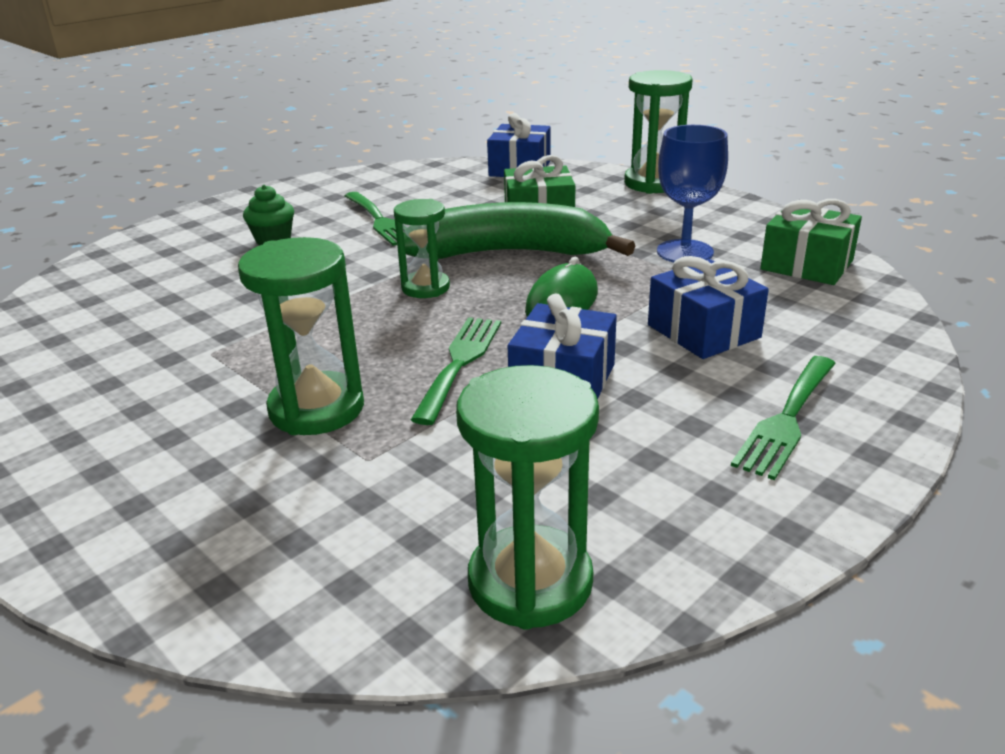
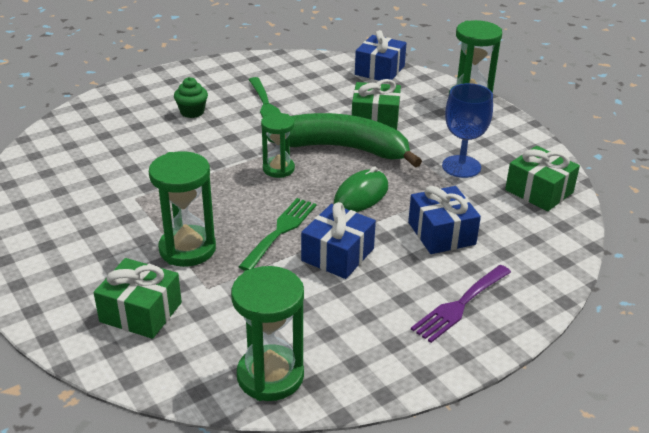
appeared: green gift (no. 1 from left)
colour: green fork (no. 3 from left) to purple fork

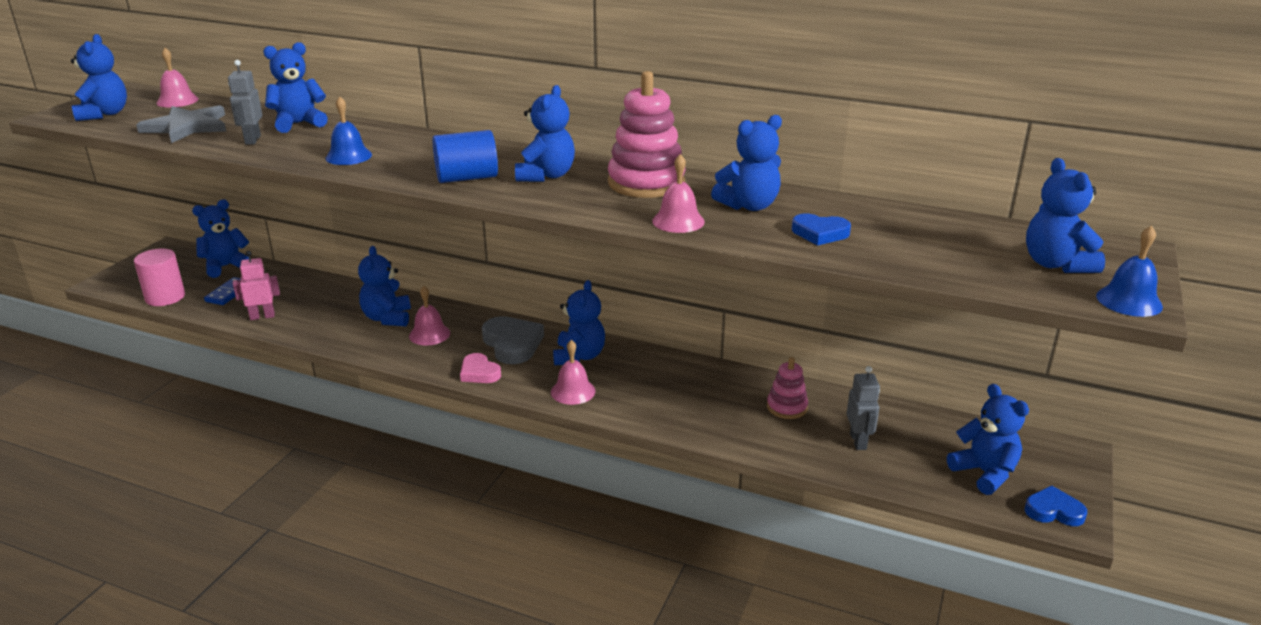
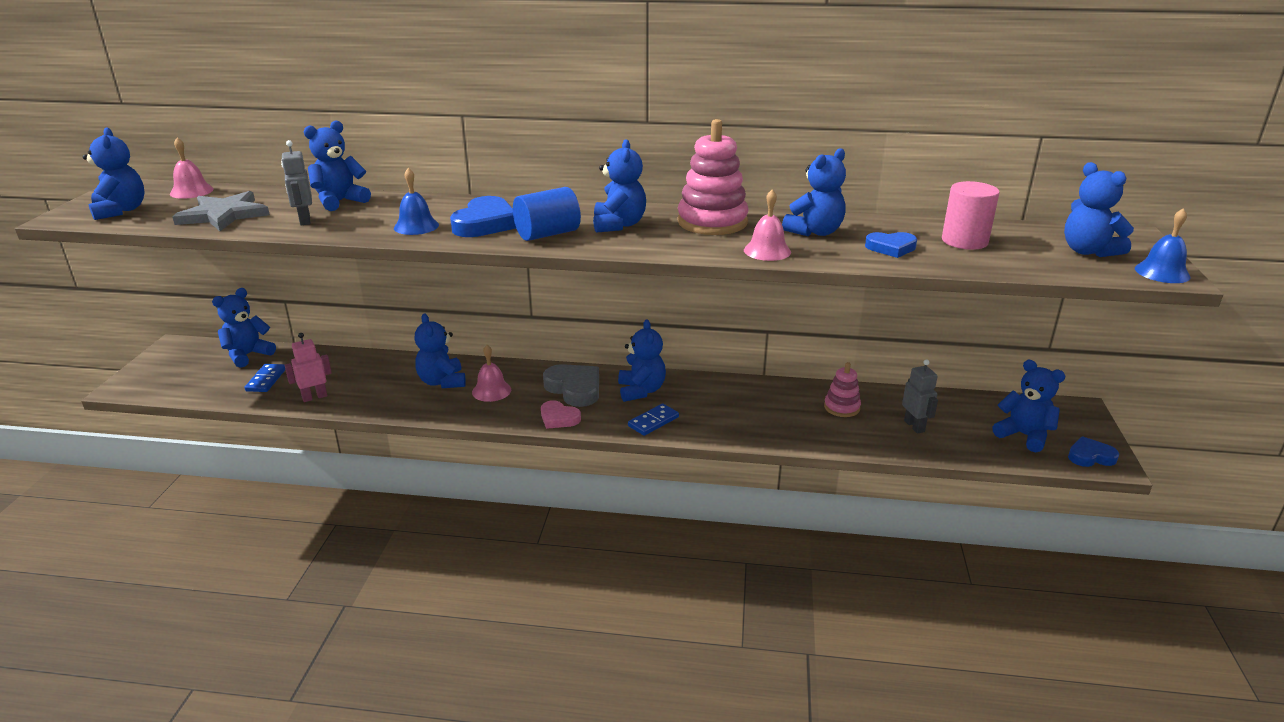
appeared: blue heart (no. 1 from left)
relocated: pink cylinder
exchanged: pink bell (no. 3 from left) to blue domino (no. 2 from left)

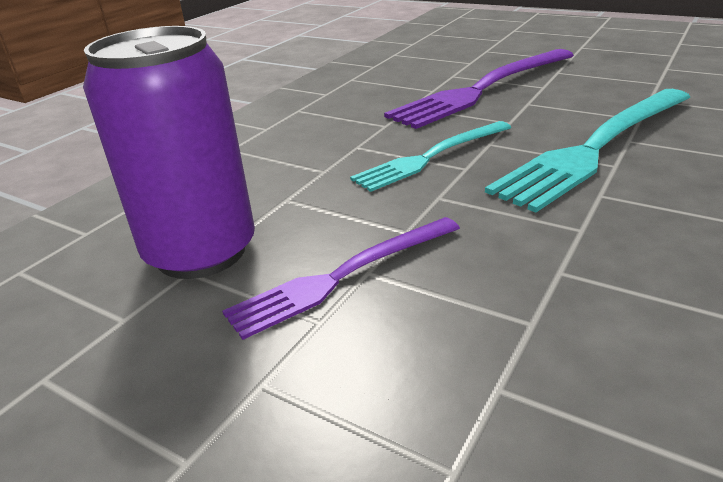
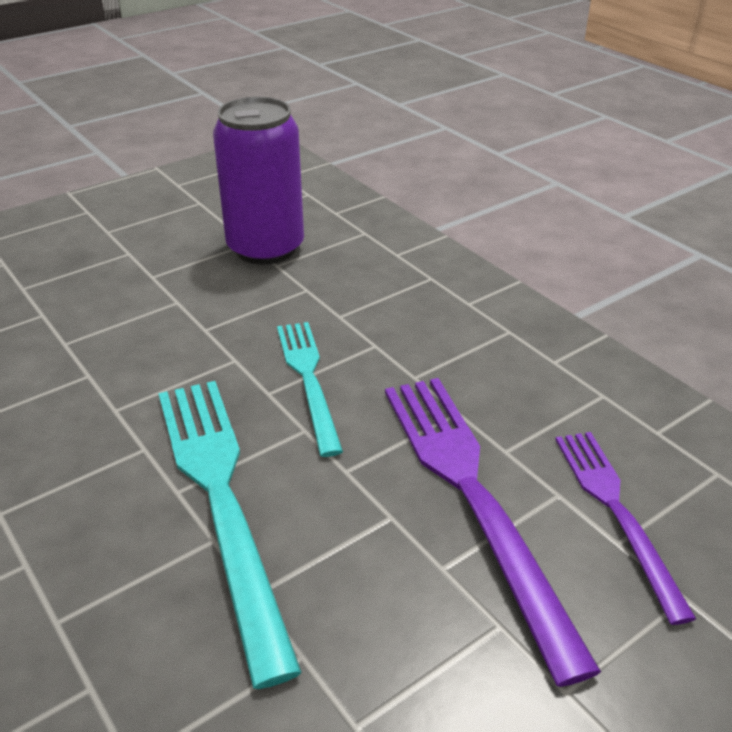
relocated: purple fork (no. 1 from left in the first image) to purple fork (no. 2 from left)

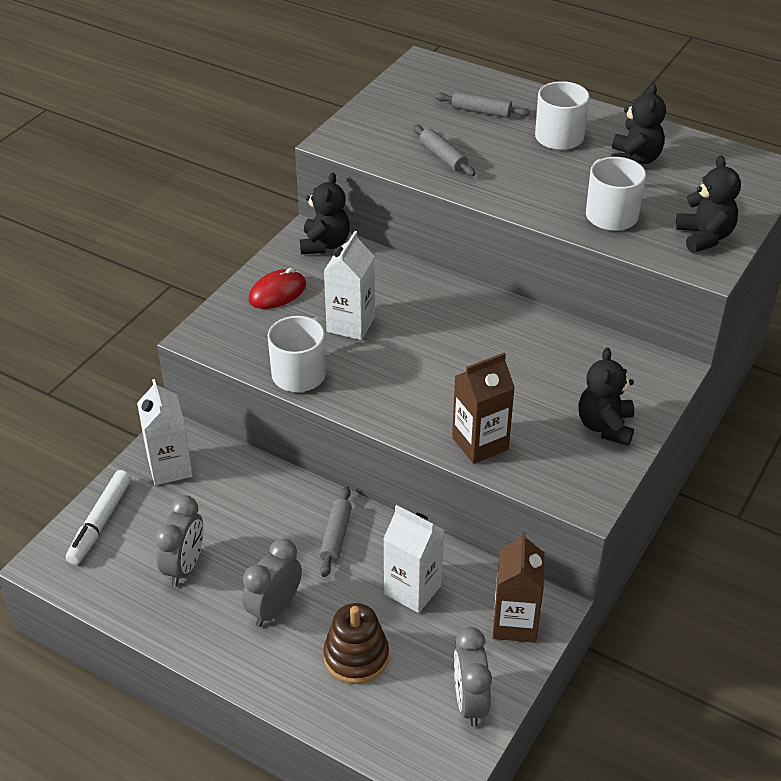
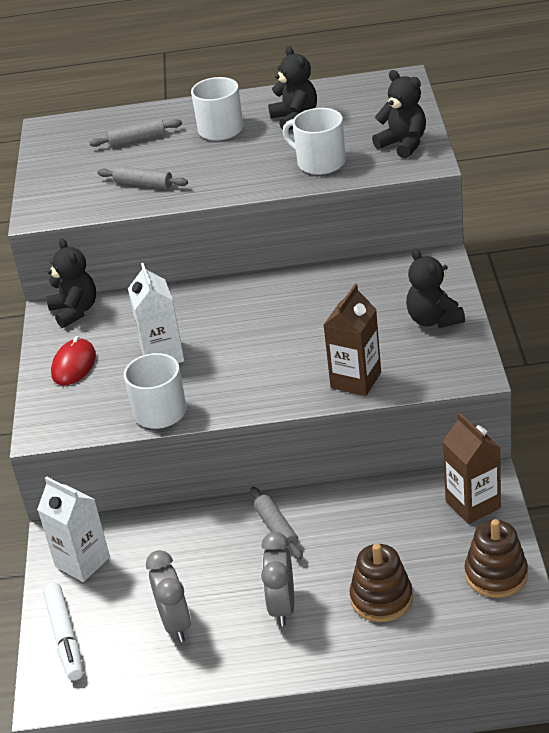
missing: white carton (no. 3 from left)
exchanged: grey clock (no. 3 from left) to brown stacking toy (no. 2 from left)

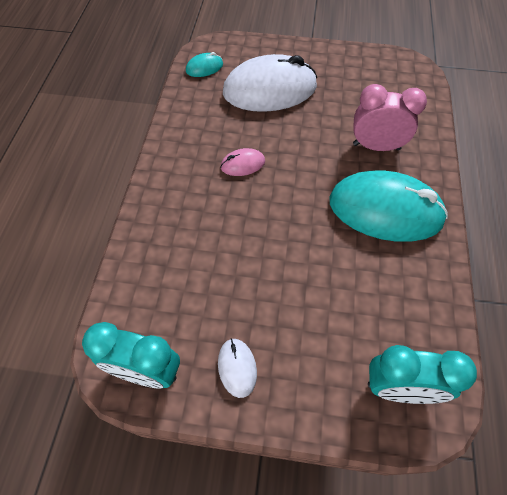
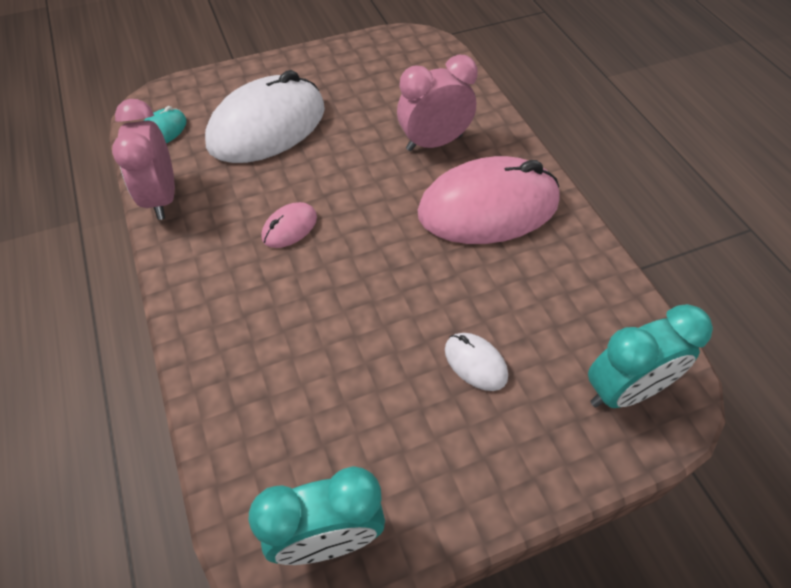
appeared: pink clock (no. 1 from left)
relocated: white mouse (no. 1 from left in the first image) to white mouse (no. 2 from left)
colour: turquoise mouse (no. 2 from left) to pink mouse (no. 2 from left)

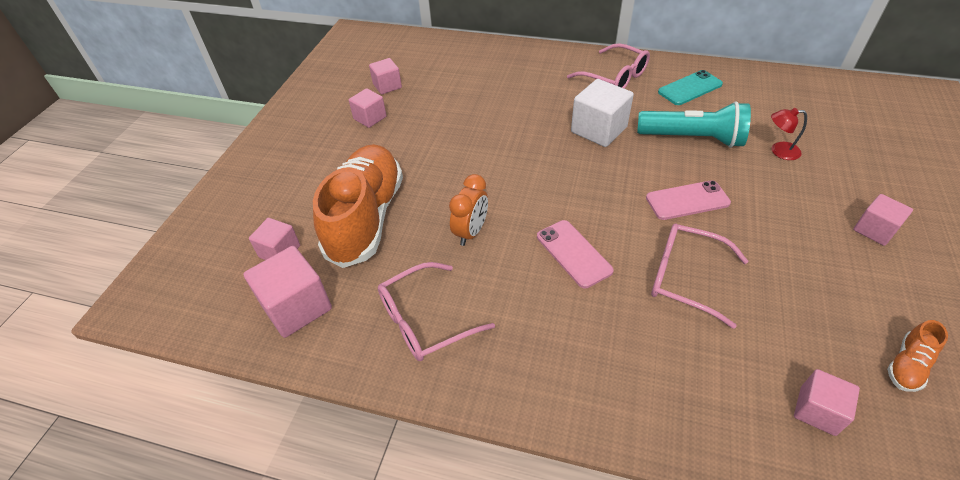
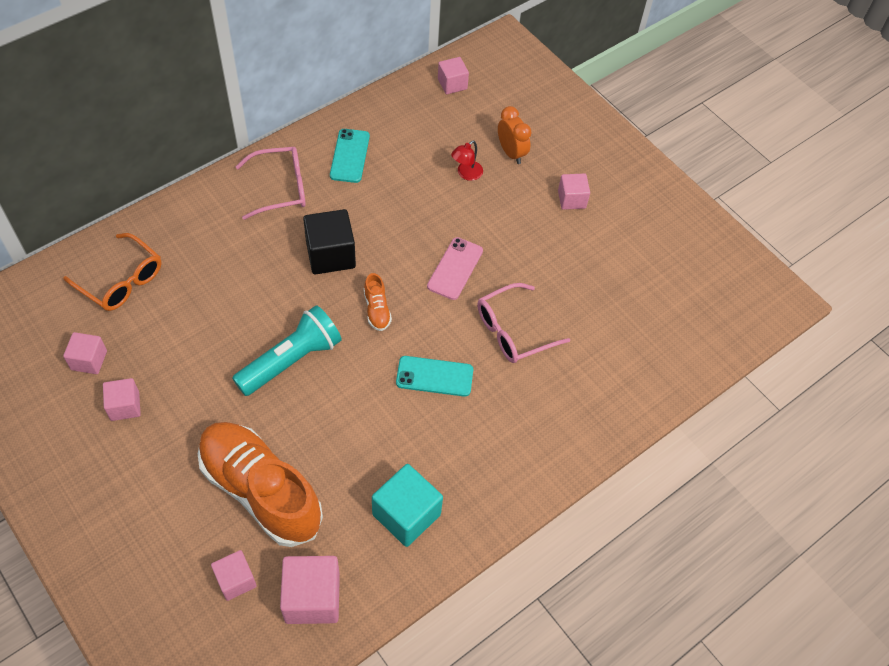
appeared: orange glasses
relocated: turquoise flashlight; orange shoe (no. 2 from left); pink cube (no. 5 from left); orange clock
exchanged: pink glasses (no. 1 from left) to turquoise cube
colour: white cube to black cube; pink phone (no. 1 from left) to turquoise phone (no. 2 from left)

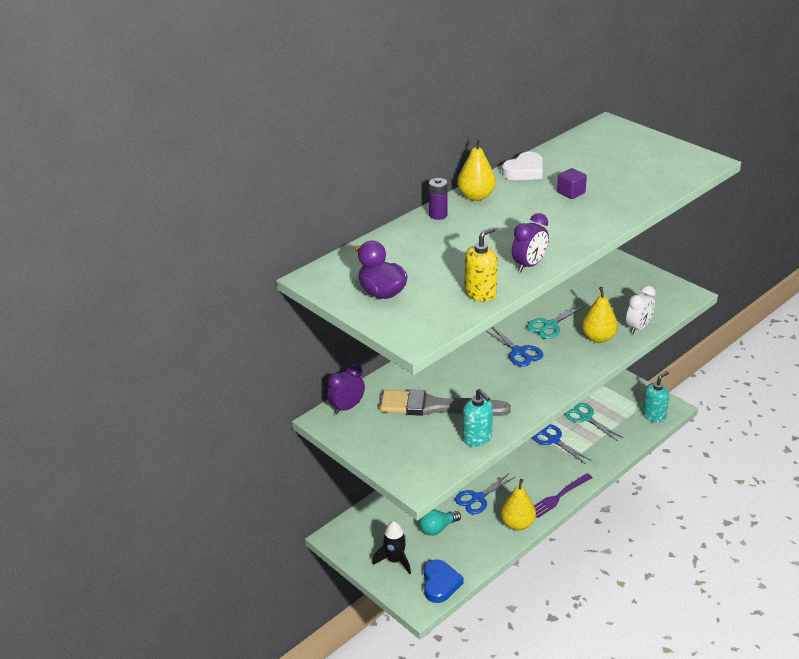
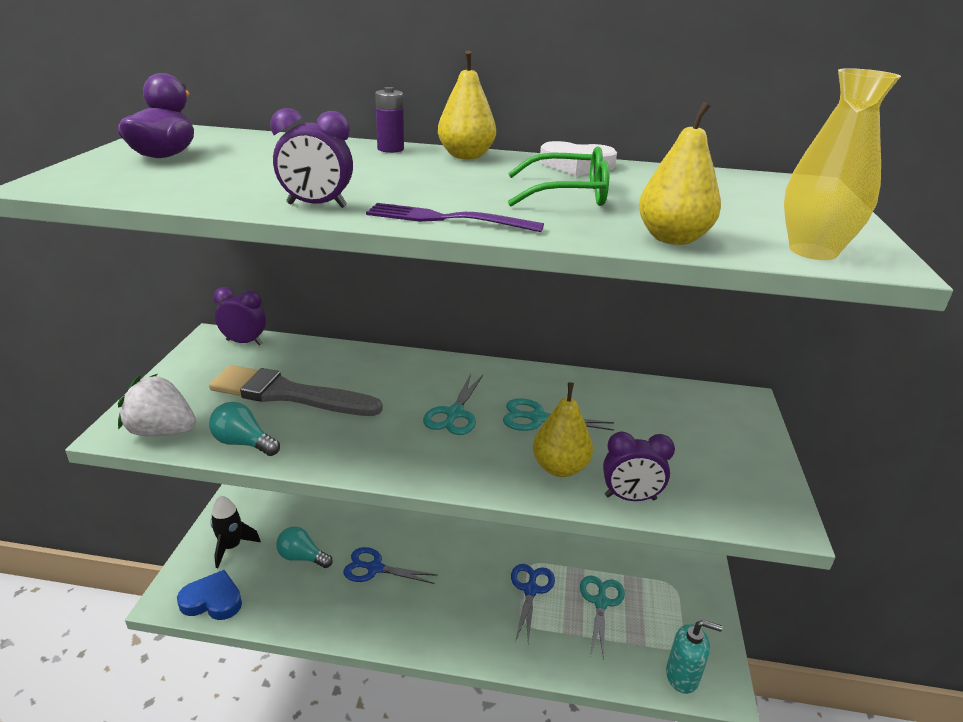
missing: yellow soap dispenser
appeared: white strawberry; yellow vase
relocated: purple fork; yellow pear (no. 2 from left in the first image) to yellow pear (no. 3 from left)
exchanged: turquoise soap dispenser (no. 1 from left) to turquoise light bulb (no. 1 from left); purple cube to green glasses
colour: blue scissors (no. 2 from left) to turquoise scissors (no. 1 from left); white clock to purple clock (no. 3 from left)
spun: blue heart 135 degrees counterclockwise; grey brush 45 degrees counterclockwise

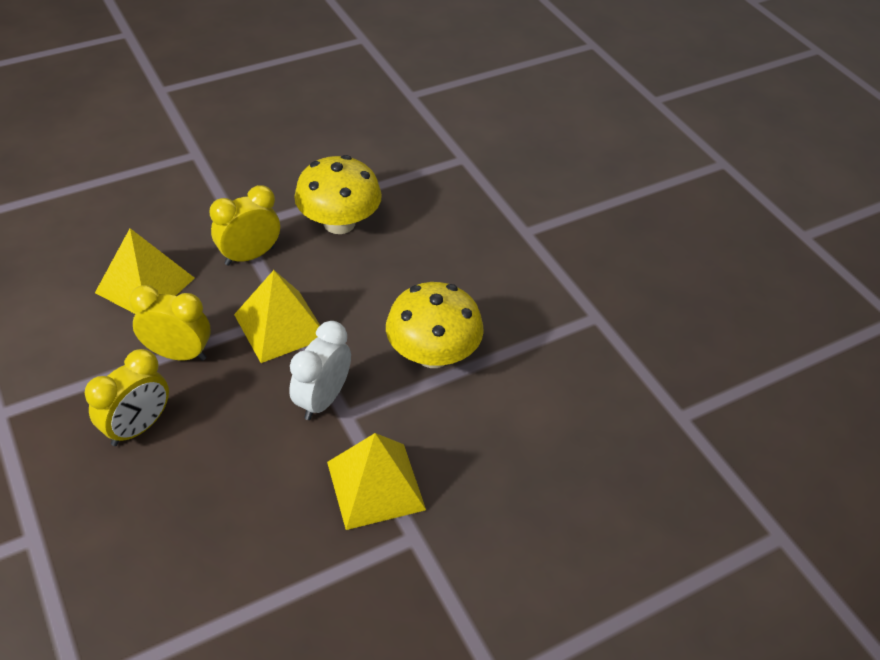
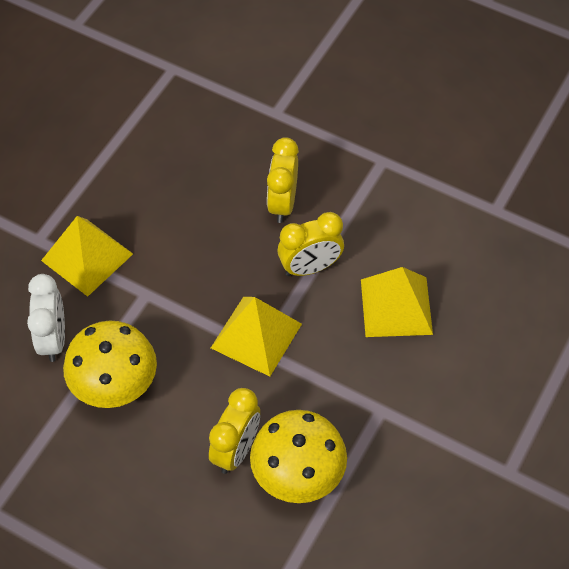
relocated: white clock; yellow clock (no. 3 from left in the first image) to yellow clock (no. 1 from left)

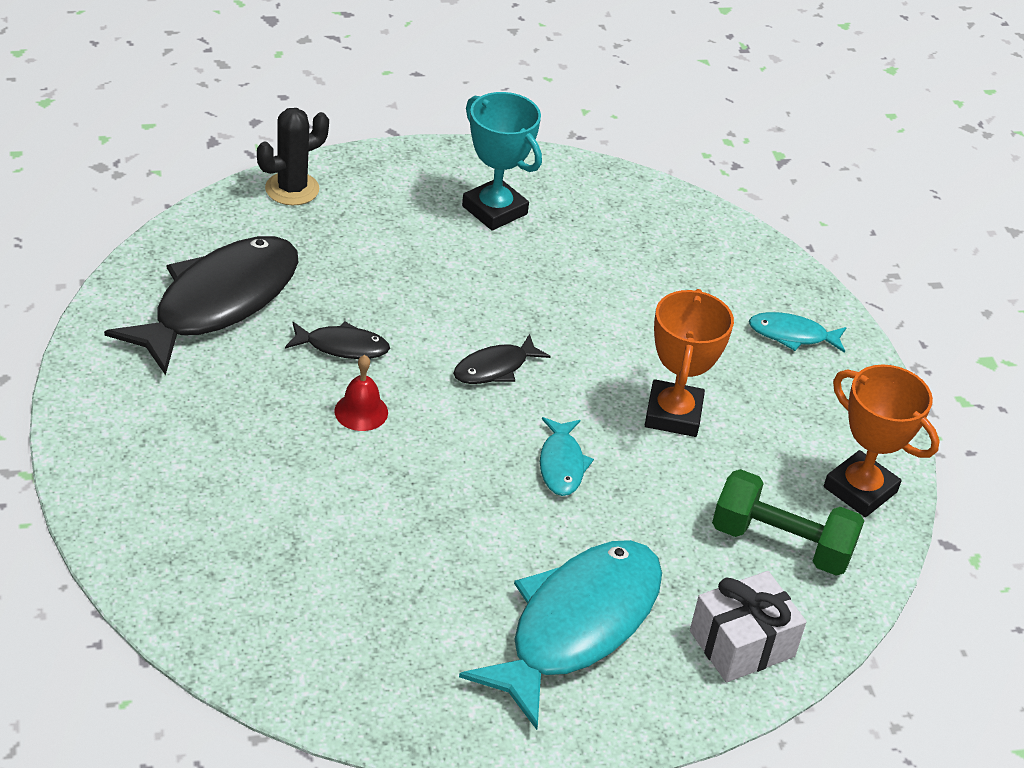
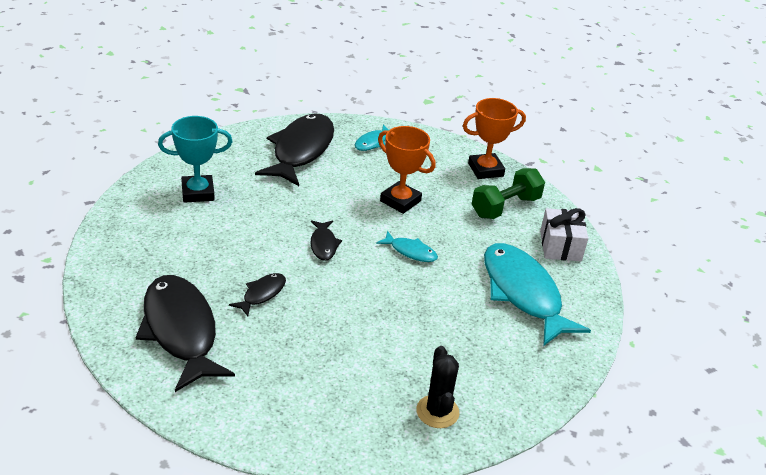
missing: red bell
appeared: black fish (no. 3 from left)
relocated: black cactus

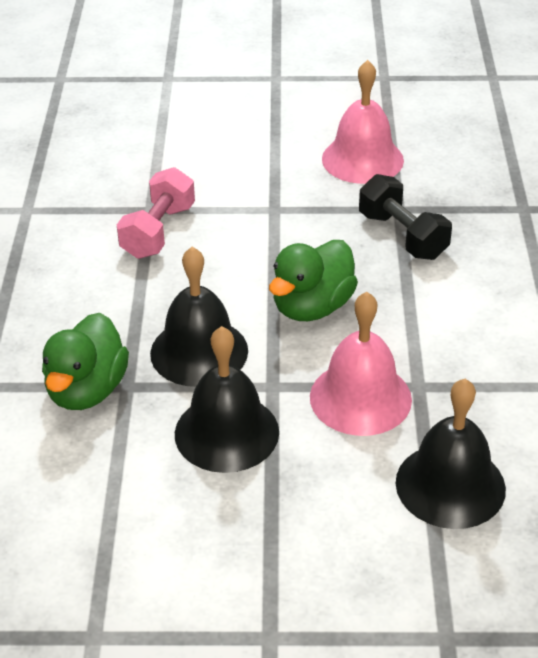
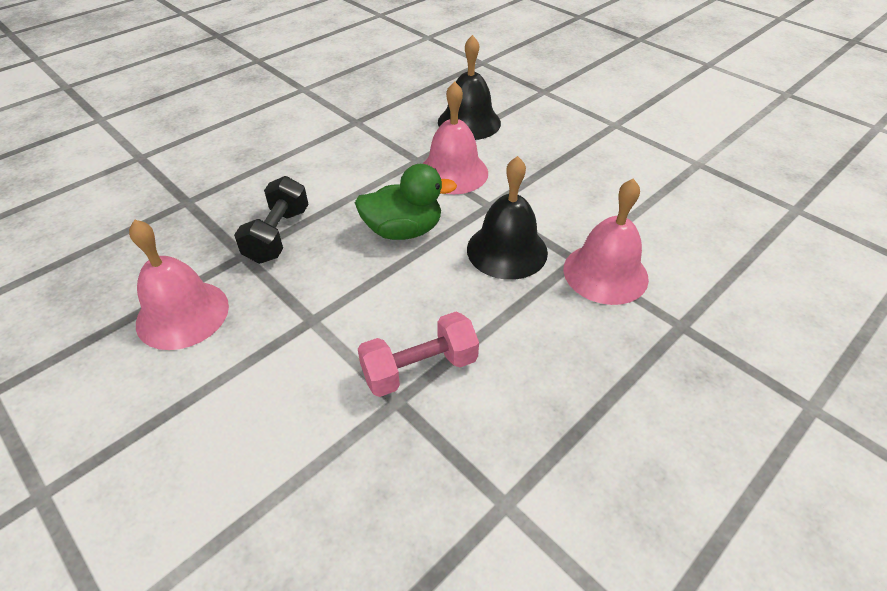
missing: black bell (no. 2 from left)
exchanged: green duck (no. 1 from left) to pink bell (no. 3 from left)

